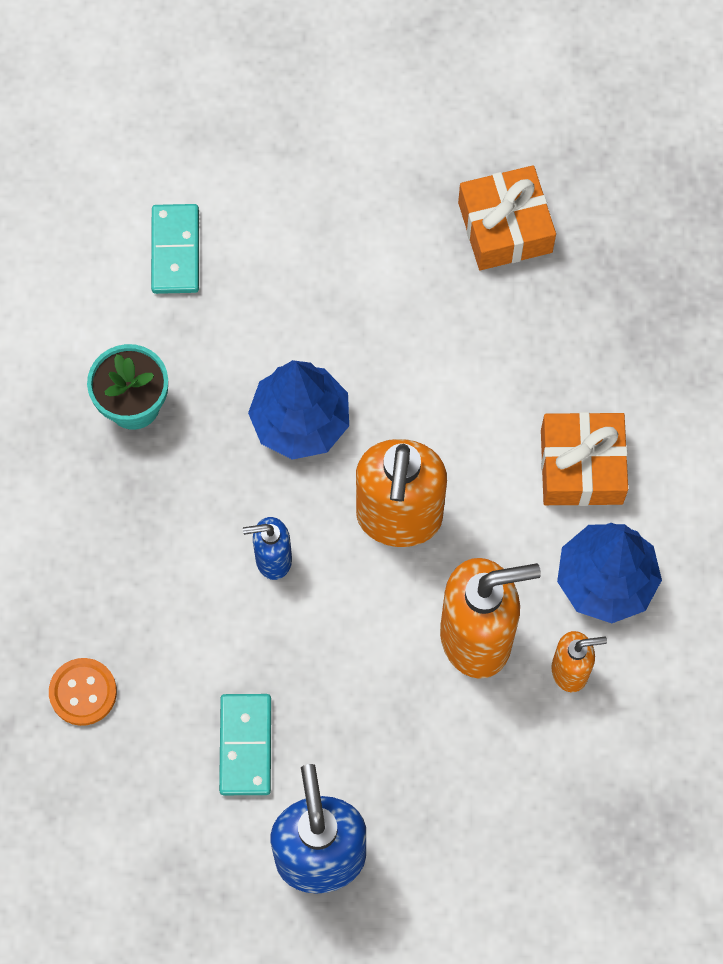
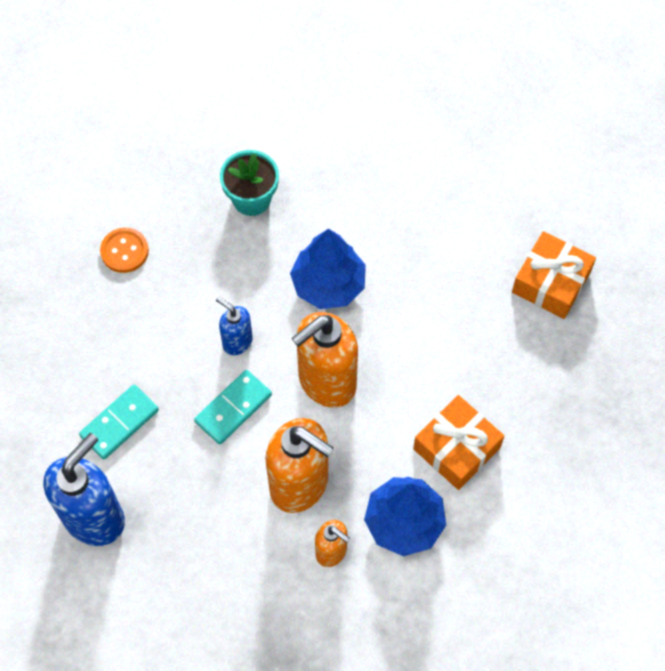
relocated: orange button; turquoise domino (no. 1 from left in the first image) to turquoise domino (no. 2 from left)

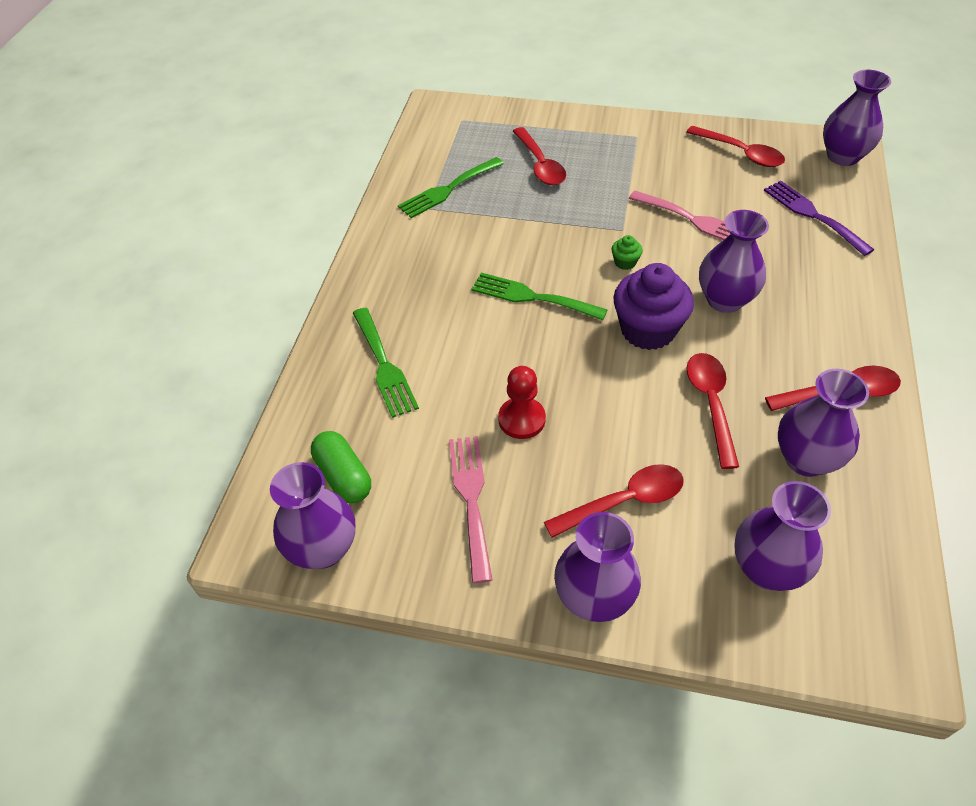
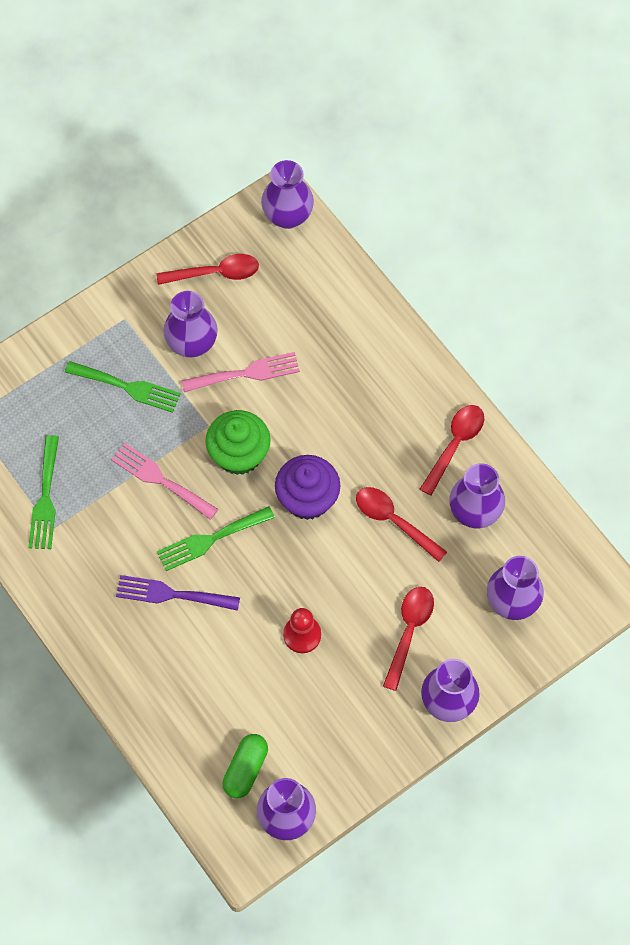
missing: red spoon (no. 1 from left)
relocated: green fork (no. 1 from left in the first image) to green fork (no. 2 from left); pink fork (no. 1 from left); purple fork; purple vase (no. 3 from left in the first image) to purple vase (no. 1 from left)
spun: green capsule 75 degrees counterclockwise
size: green cupcake x2.34

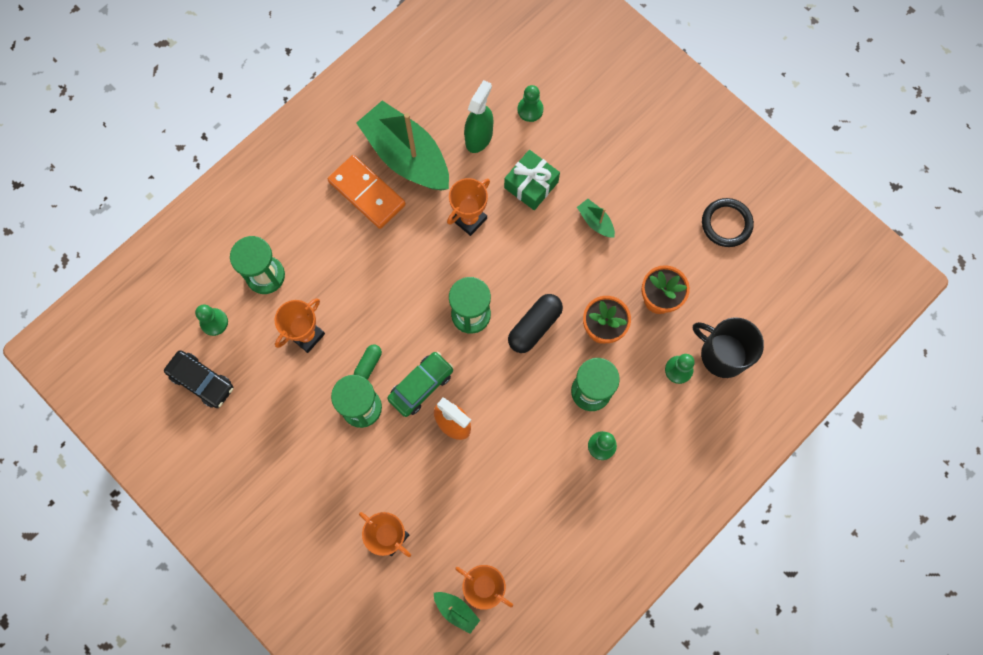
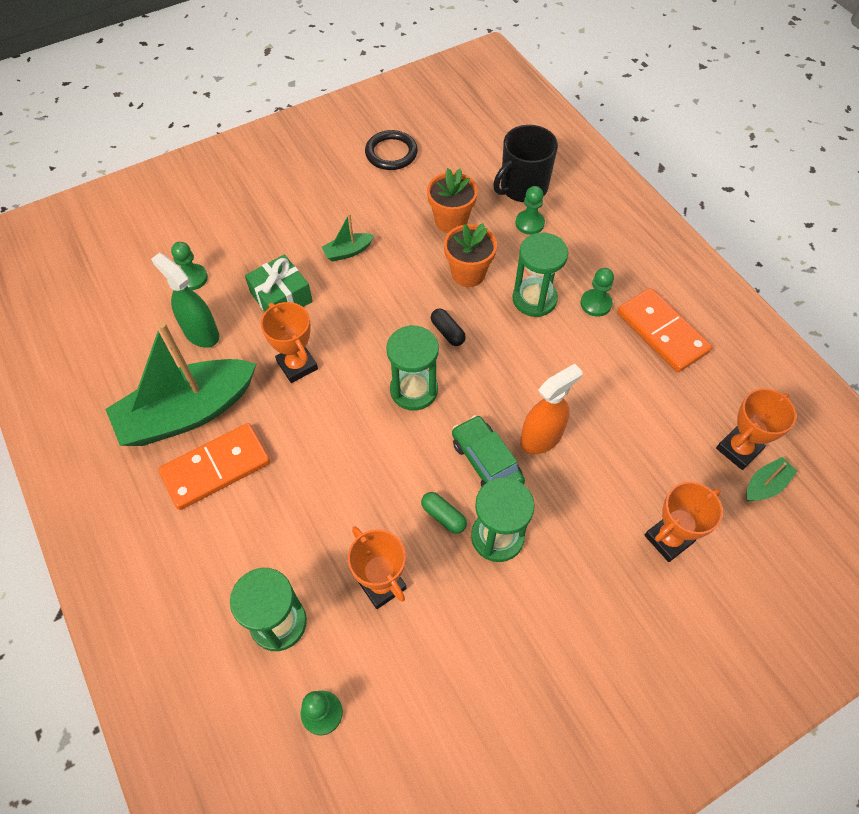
missing: black car
appeared: orange domino (no. 2 from left)
size: black capsule x0.58

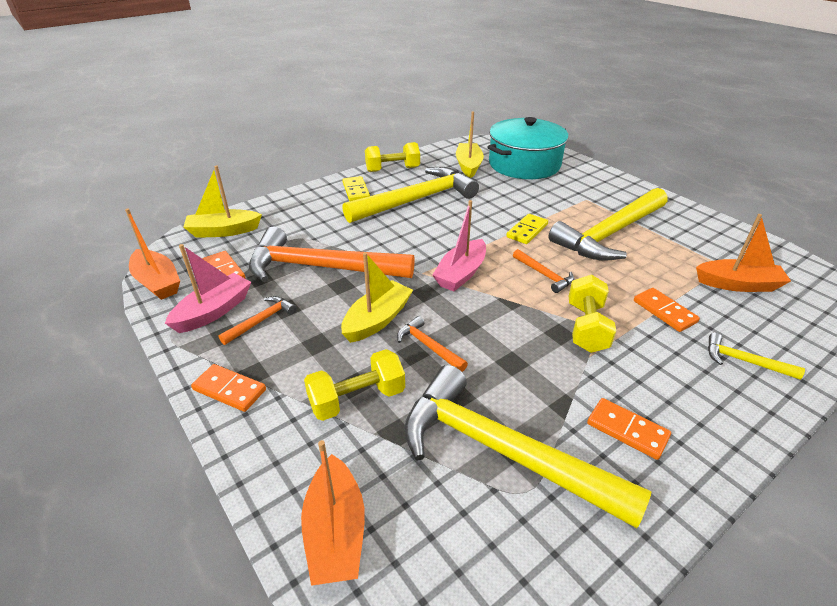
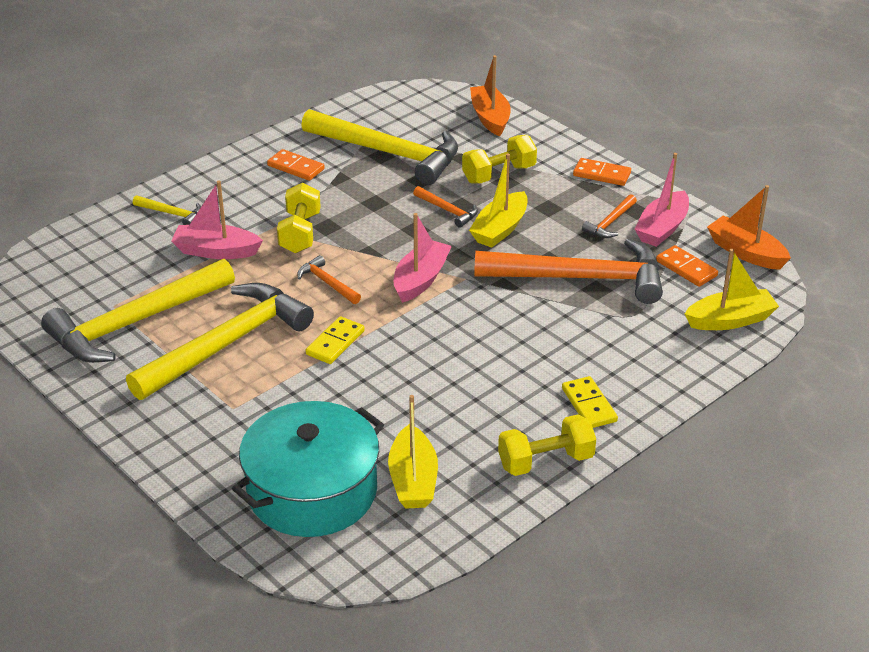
missing: orange boat (no. 3 from left)
relocated: yellow hammer (no. 1 from left)
exchanged: orange domino (no. 4 from left) to pink boat (no. 1 from left)

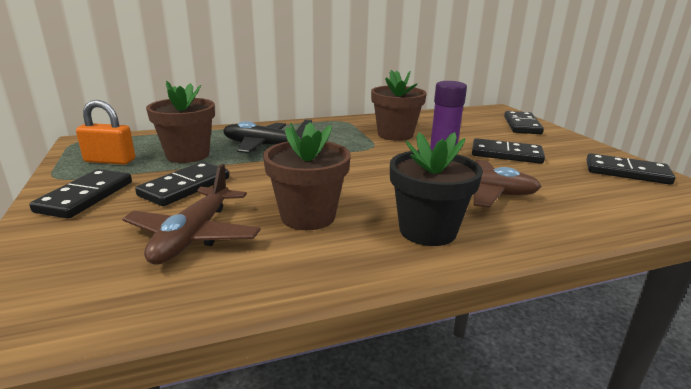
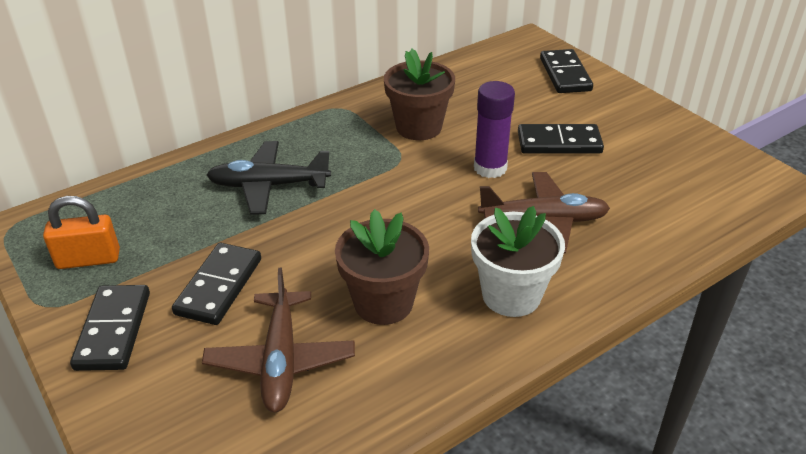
missing: brown flower pot (no. 1 from left); black domino (no. 5 from left)
colour: black flower pot to white flower pot

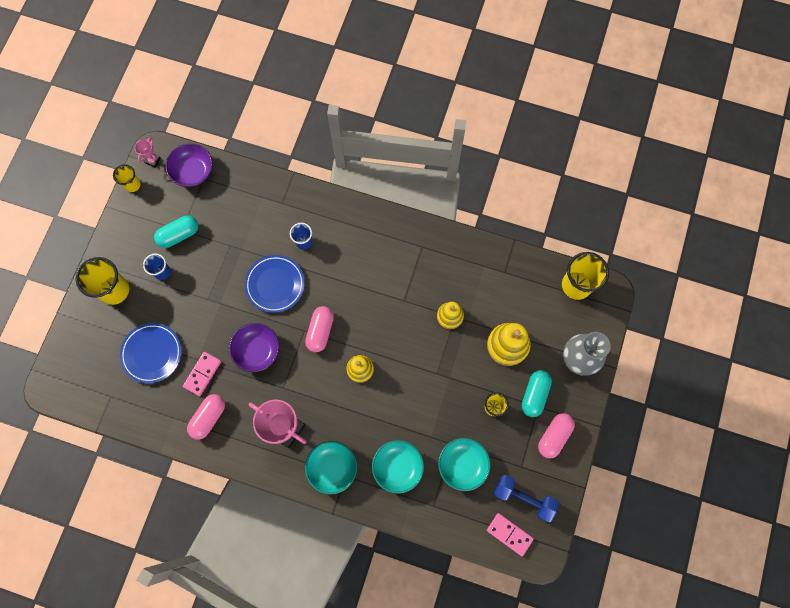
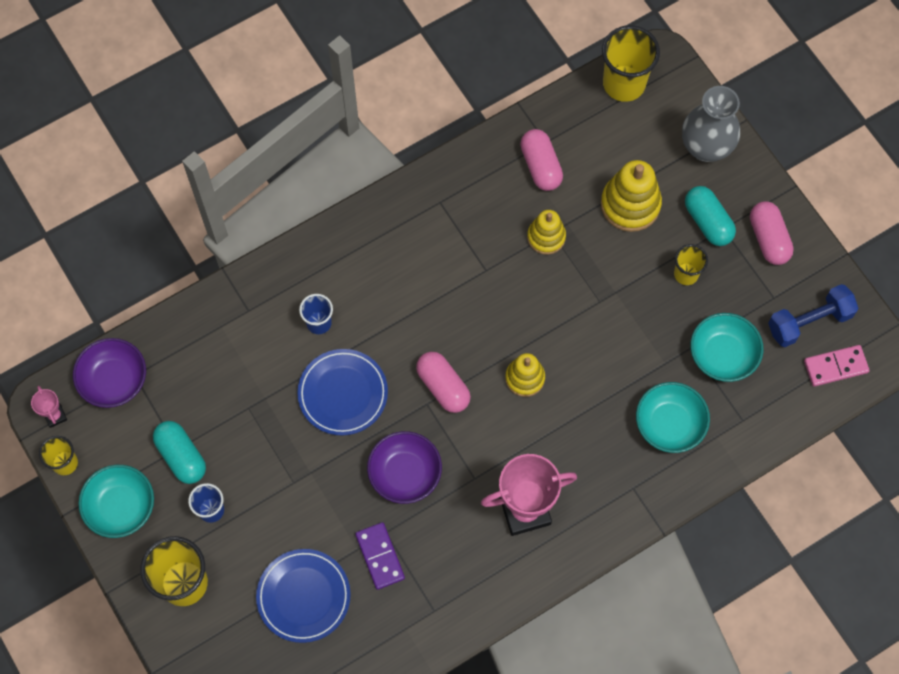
relocated: turquoise bowl (no. 1 from left); pink capsule (no. 1 from left in the first image) to pink capsule (no. 2 from left)
colour: pink domino (no. 1 from left) to purple domino
spun: turquoise capsule (no. 1 from left) 45 degrees counterclockwise

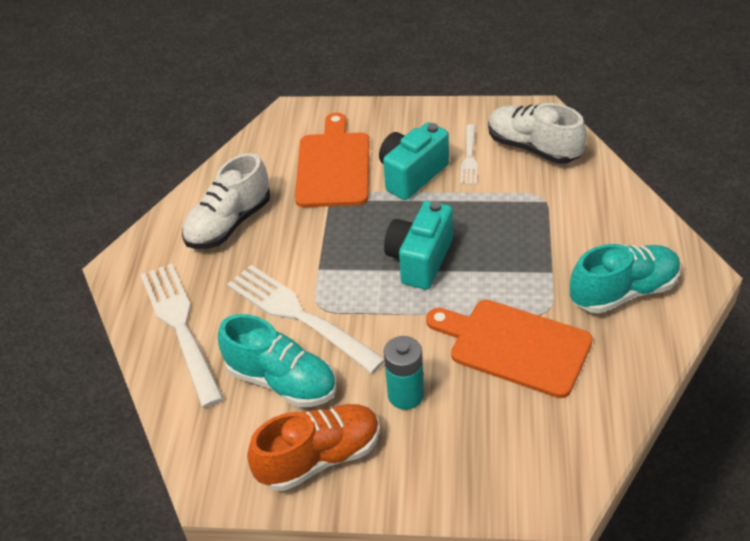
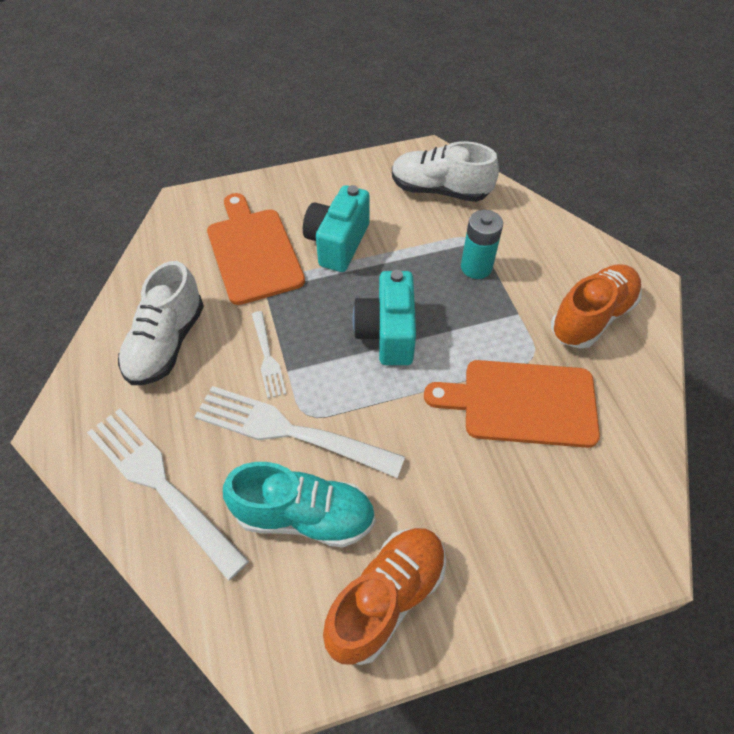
relocated: white fork (no. 3 from left in the first image) to white fork (no. 2 from left); turquoise battery
colour: turquoise shoe (no. 2 from left) to orange shoe (no. 2 from left)

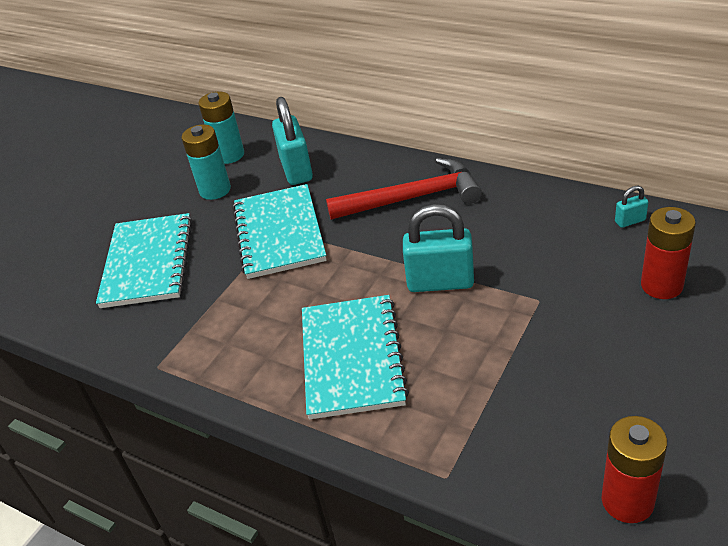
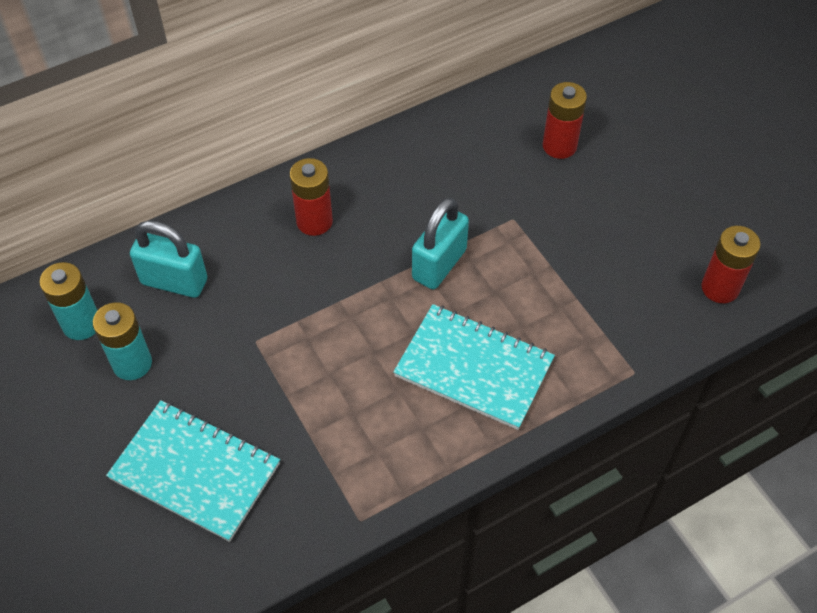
missing: turquoise notebook (no. 2 from left); turquoise padlock (no. 3 from left)
exchanged: red hammer to red battery (no. 1 from left)

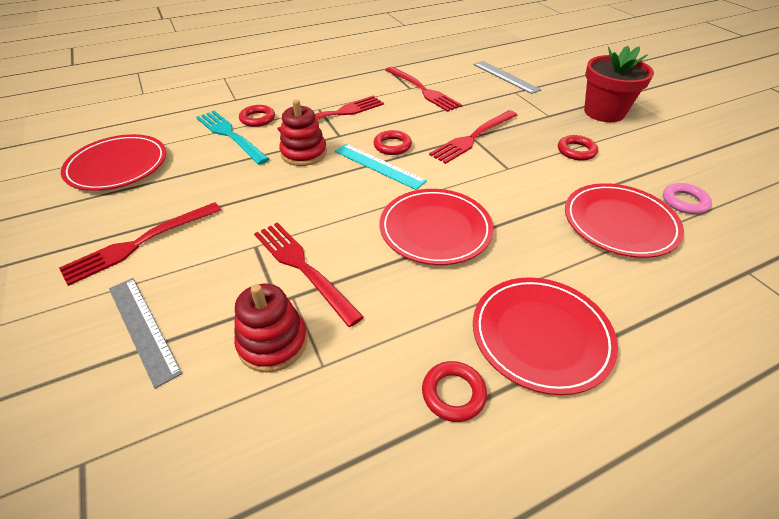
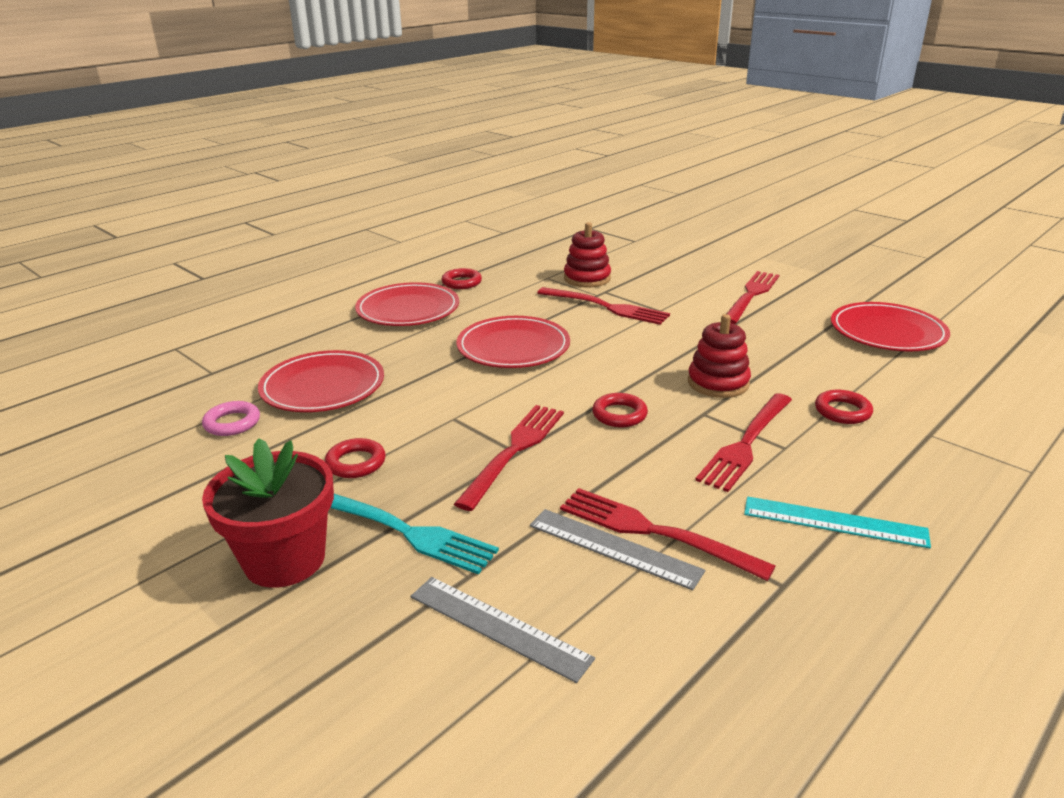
relocated: turquoise fork; grey ruler (no. 1 from left in the first image) to grey ruler (no. 2 from left); turquoise ruler

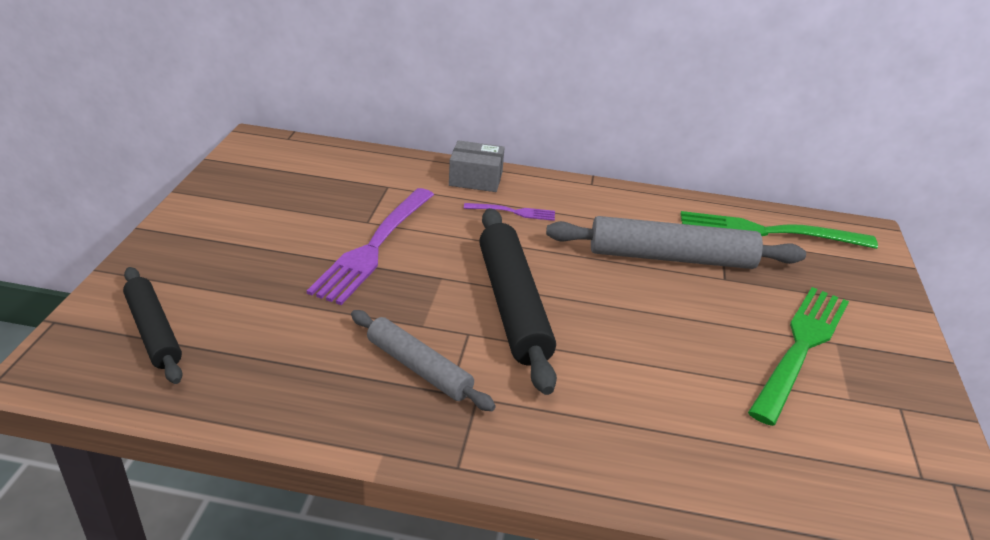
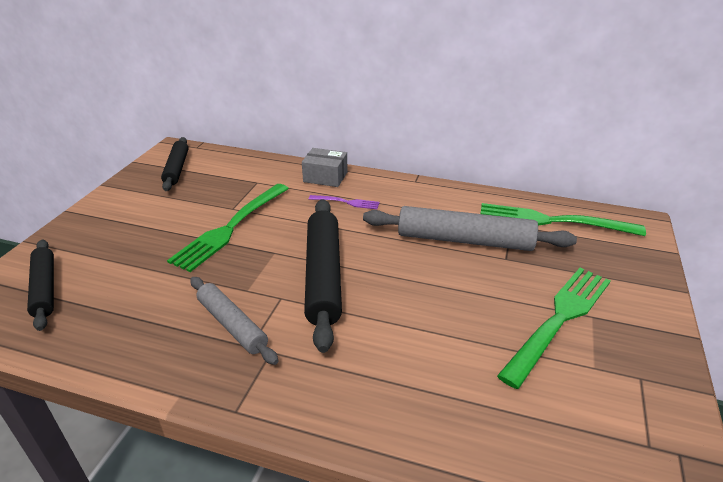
appeared: black rolling pin (no. 2 from left)
colour: purple fork (no. 1 from left) to green fork (no. 1 from left)

